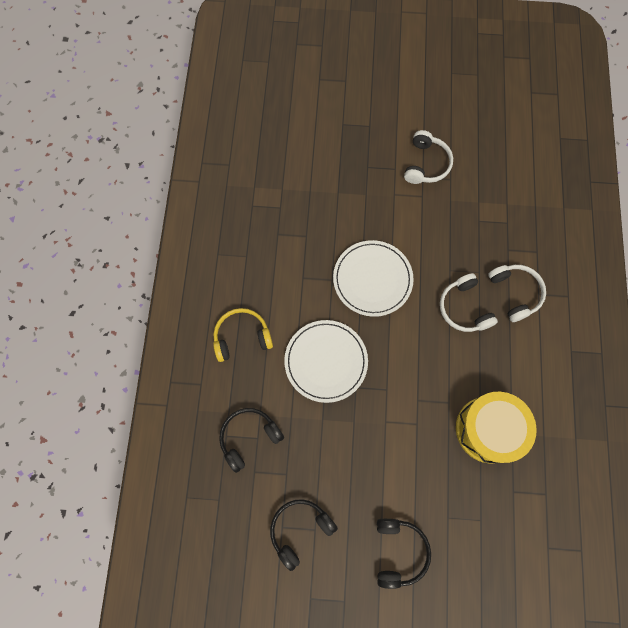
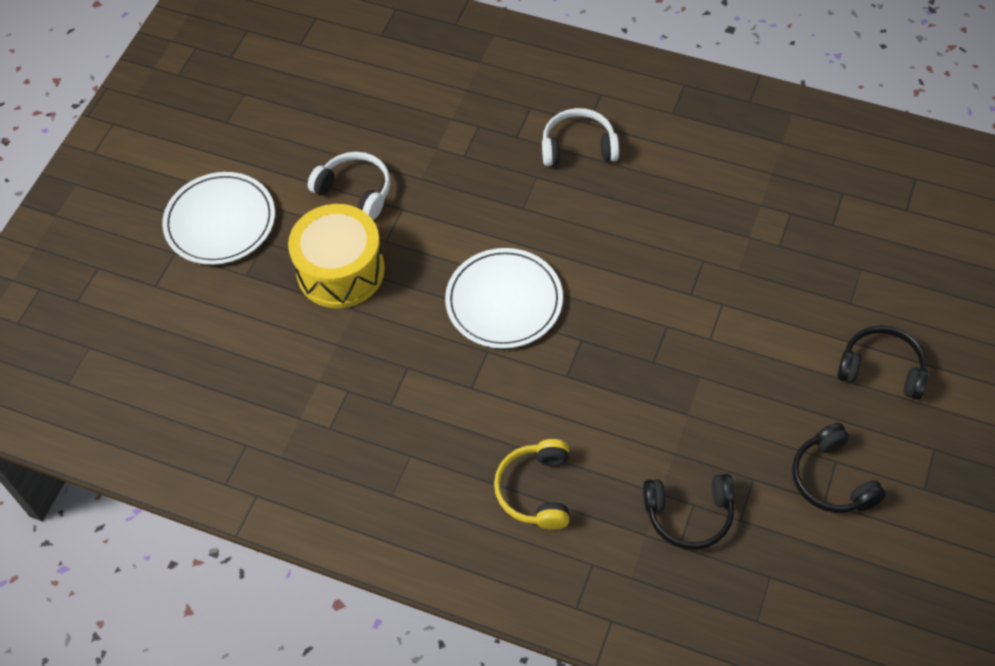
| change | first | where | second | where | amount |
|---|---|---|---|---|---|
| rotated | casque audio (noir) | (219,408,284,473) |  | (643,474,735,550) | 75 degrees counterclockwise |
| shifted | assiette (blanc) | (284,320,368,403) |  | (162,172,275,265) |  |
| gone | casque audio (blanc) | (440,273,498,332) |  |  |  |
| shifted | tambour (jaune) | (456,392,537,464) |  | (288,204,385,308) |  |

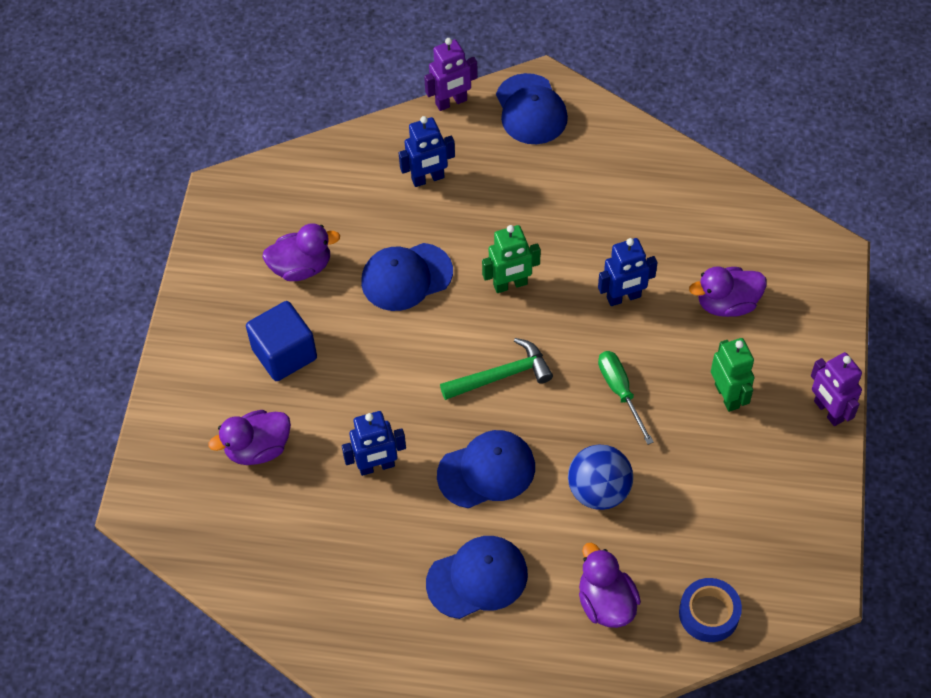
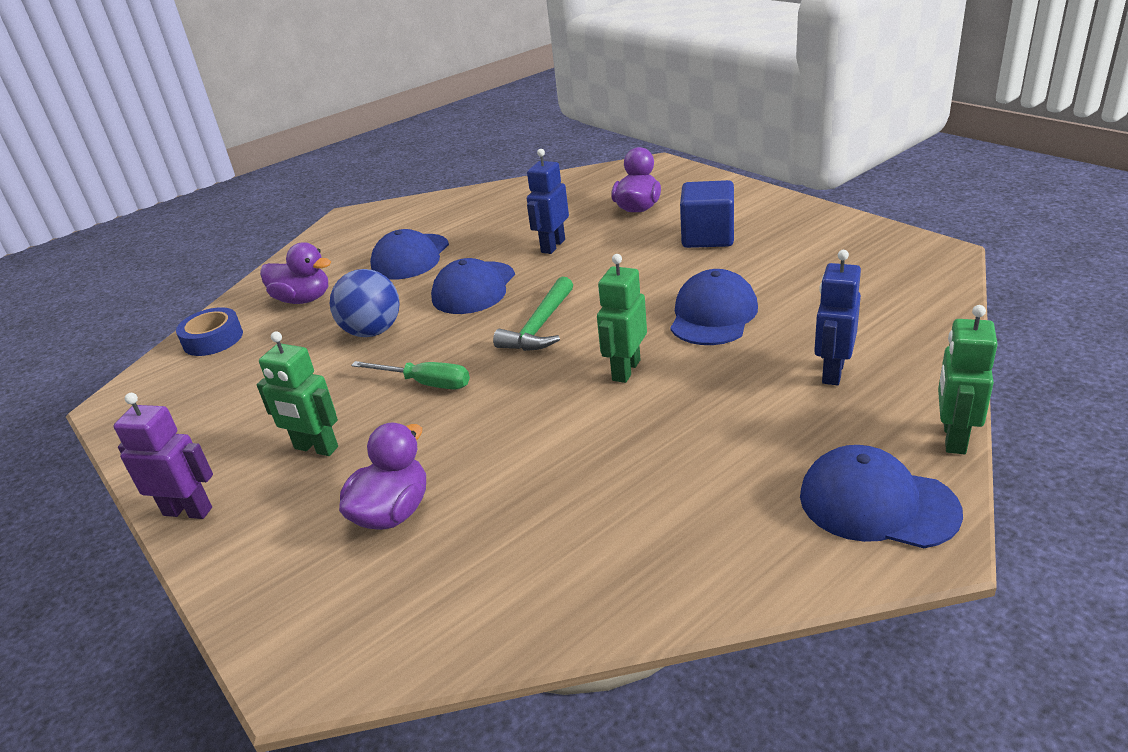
| change | first | where | second | where | amount |
|---|---|---|---|---|---|
| gone | canard (violet) | (262,223,340,281) |  |  |  |
| repainted | robot (violet) | (424,38,478,111) | robot (vert) | (938,305,998,454) |  |
| gone | robot (bleu) | (598,238,658,306) |  |  |  |

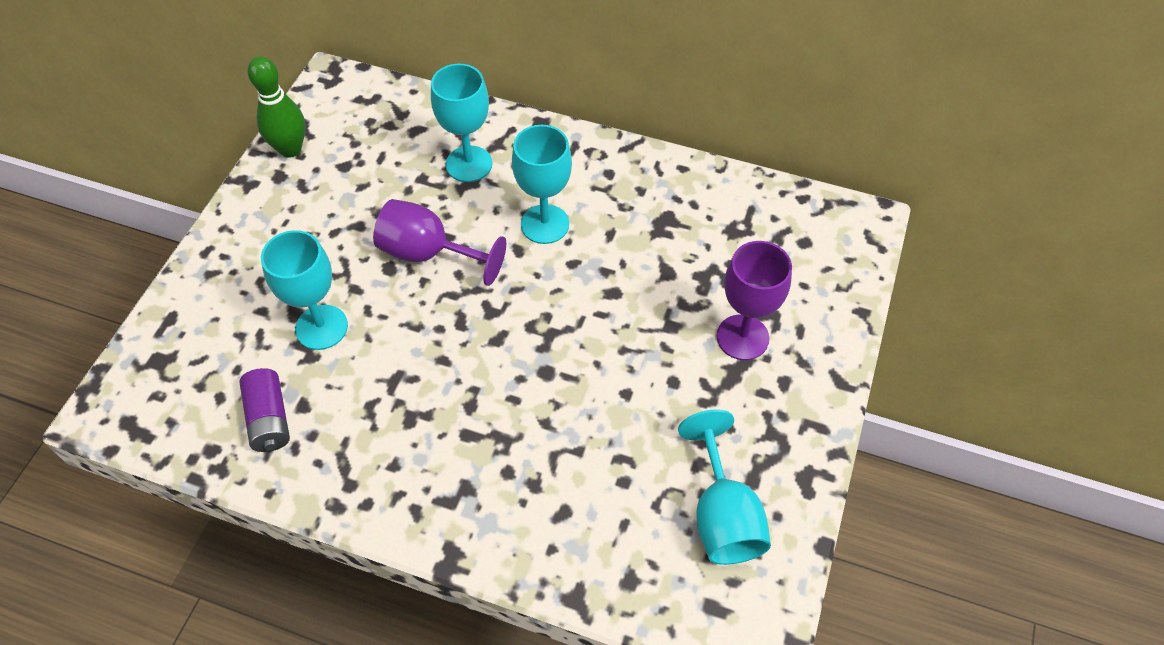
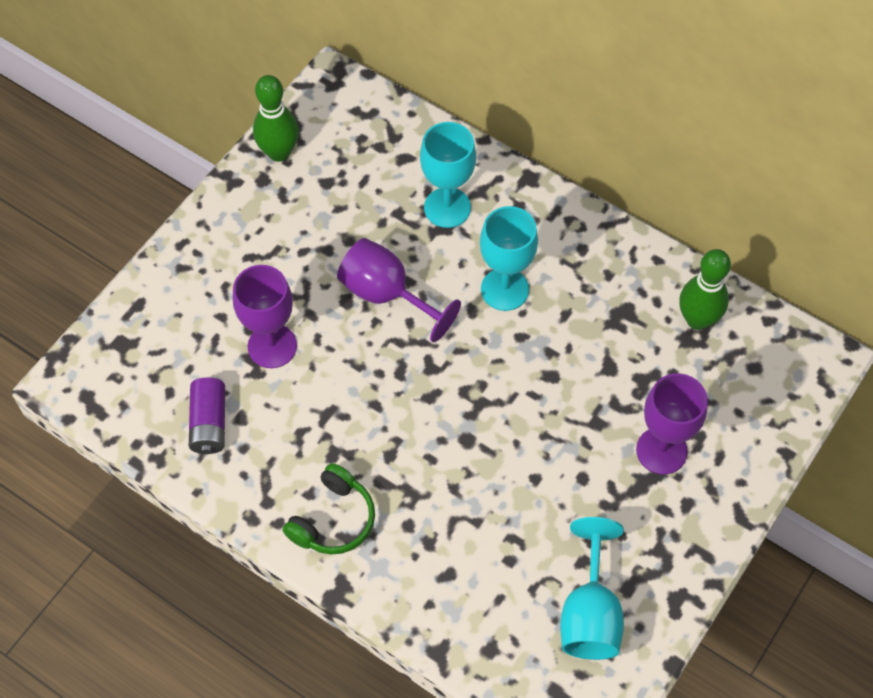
| change | first | where | second | where | amount |
|---|---|---|---|---|---|
| repainted | verre à pied (turquoise) | (261,230,348,350) | verre à pied (violet) | (233,265,297,368) |  |
| new |  |  | casque audio (vert) | (283,463,375,555) |  |
| new |  |  | quille (vert) | (679,249,731,330) |  |

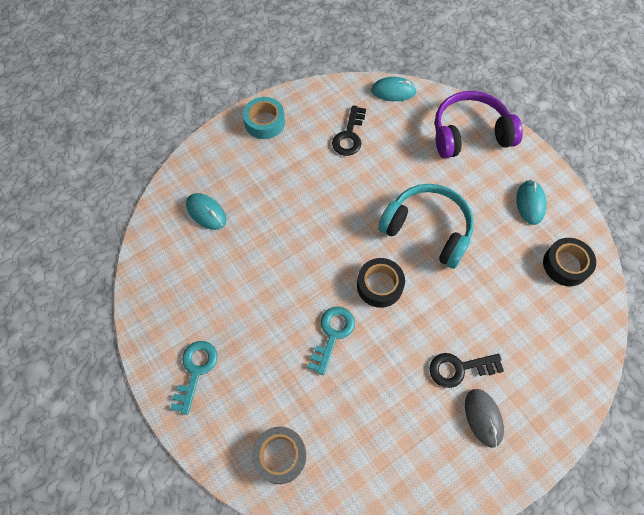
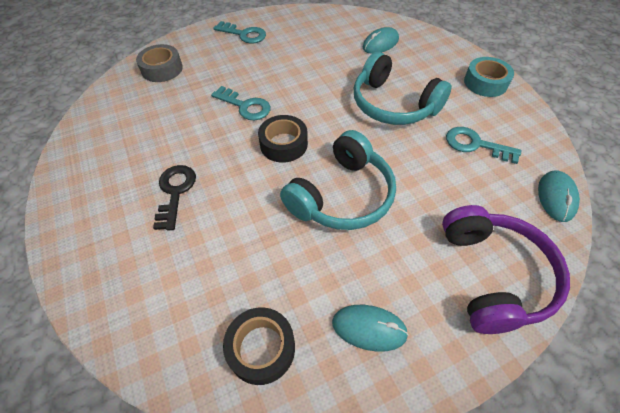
| change | first | where | second | where | amount |
|---|---|---|---|---|---|
| repainted | clé (noir) | (332,105,366,156) | clé (turquoise) | (446,127,521,164) |  |
| gone | souris (gris) | (465,389,504,448) |  |  |  |
| new |  |  | casque audio (turquoise) | (354,52,452,125) |  |

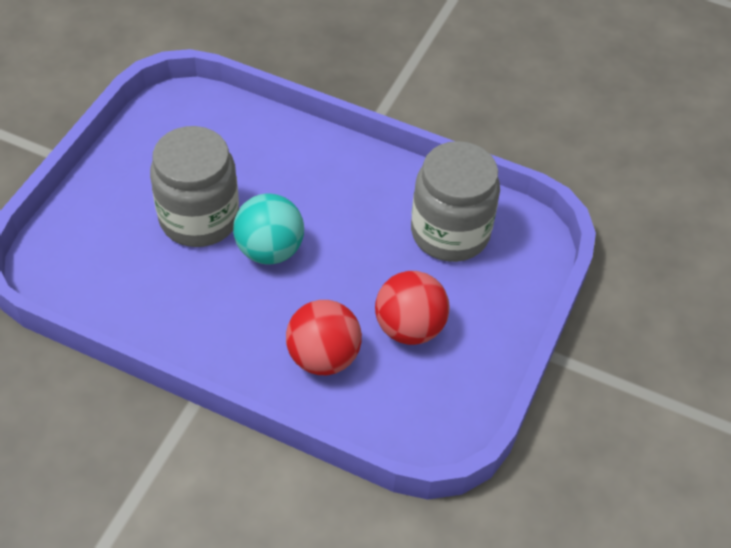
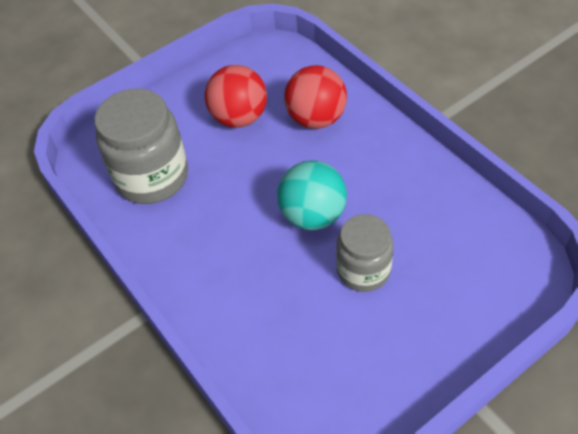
| change | first | where | second | where | amount |
|---|---|---|---|---|---|
| scaled | bocal (gris) | (150,126,239,247) |  | (336,214,394,292) | x0.64 |

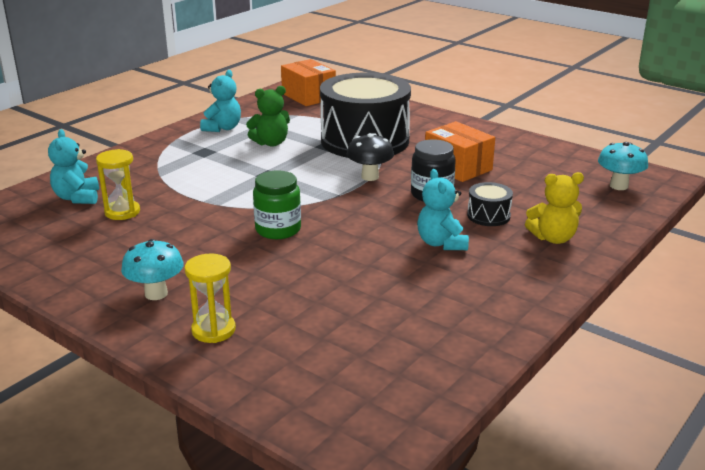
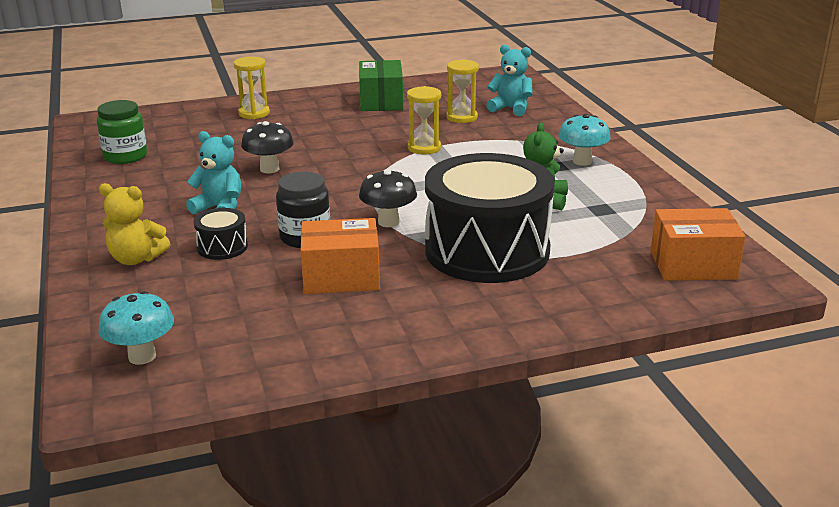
| change | first | where | second | where | amount |
|---|---|---|---|---|---|
| shifted | champignon (turquoise) | (121,239,184,300) |  | (559,114,611,166) |  |
| gone | ours en peluche (turquoise) | (200,70,241,132) |  |  |  |
| shifted | bocal (vert) | (253,171,301,239) |  | (97,100,147,164) |  |
| rotated | ours en peluche (jaune) | (525,172,584,244) |  | (99,183,170,265) | 105 degrees counterclockwise |
| new |  |  | champignon (noir) | (241,121,294,173) |  |
| new |  |  | boîte (vert) | (359,60,403,111) |  |
| new |  |  | sablier (jaune) | (407,86,441,155) |  |

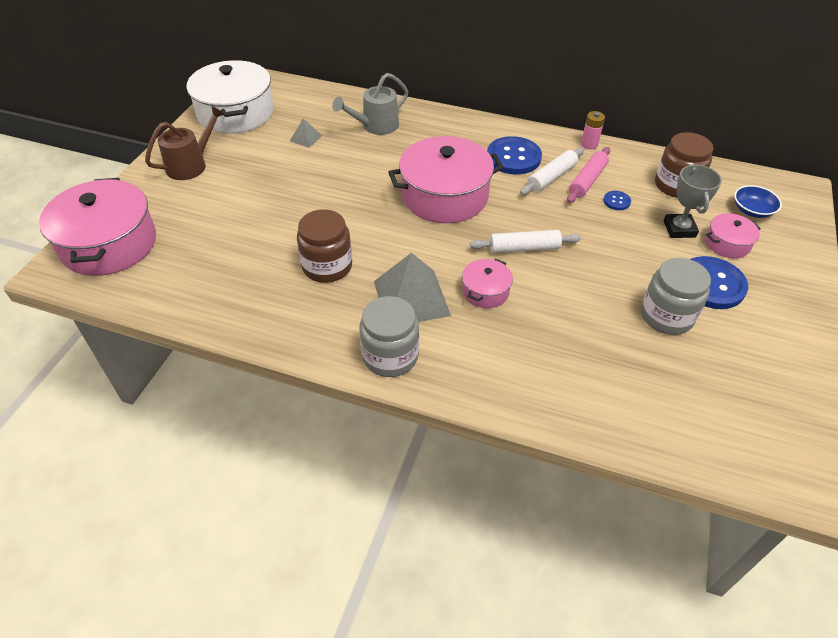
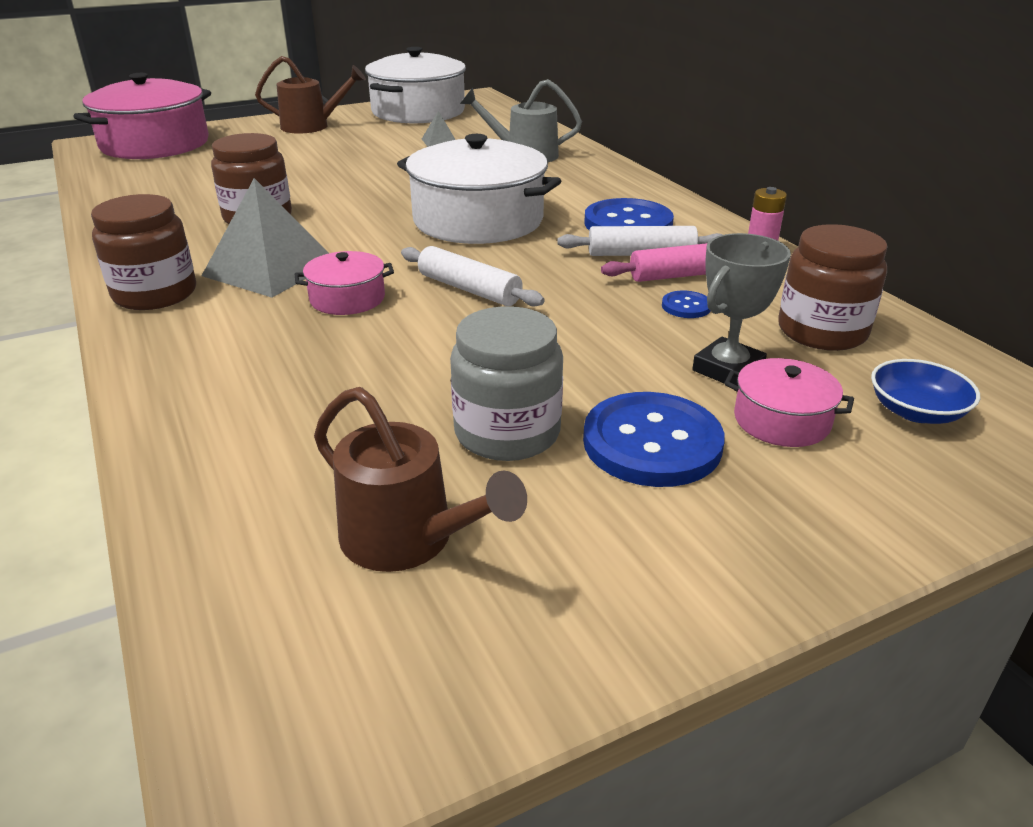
| change | first | where | second | where | amount |
|---|---|---|---|---|---|
| repainted | bocal (gris) | (359,296,419,377) | bocal (marron) | (91,194,196,310) |  |
| repainted | marmite (rose) | (388,136,504,223) | marmite (blanc) | (397,134,561,244) |  |
| new |  |  | arrosoir (marron) | (314,387,527,572) |  |

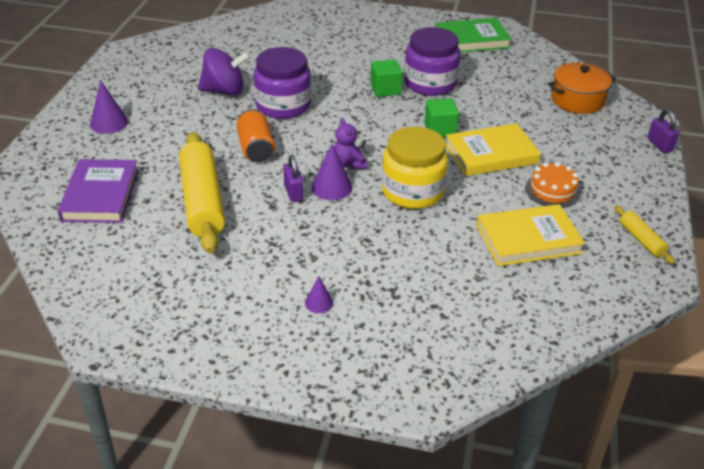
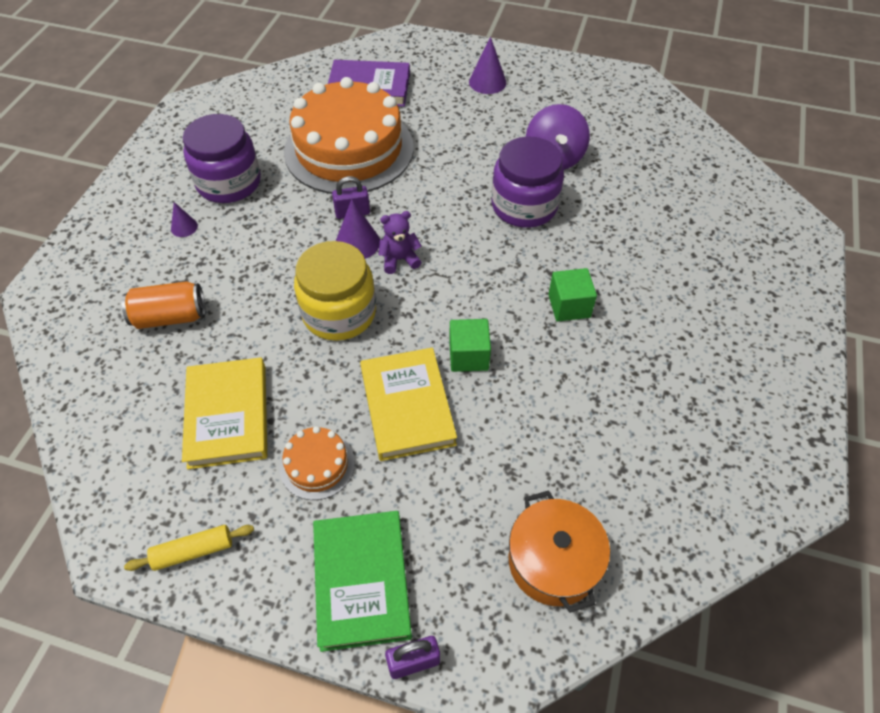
| change | first | where | second | where | amount |
|---|---|---|---|---|---|
| swapped | rouleau à pâtisserie (jaune) | (179,132,225,253) | gâteau (orange) | (284,77,414,194) |  |
| shifted | canette (orange) | (236,109,275,162) |  | (122,281,206,329) |  |
| shifted | bocal (violet) | (404,27,461,96) |  | (183,114,261,203) |  |
| shifted | livre (vert) | (435,18,512,52) |  | (313,511,412,652) |  |

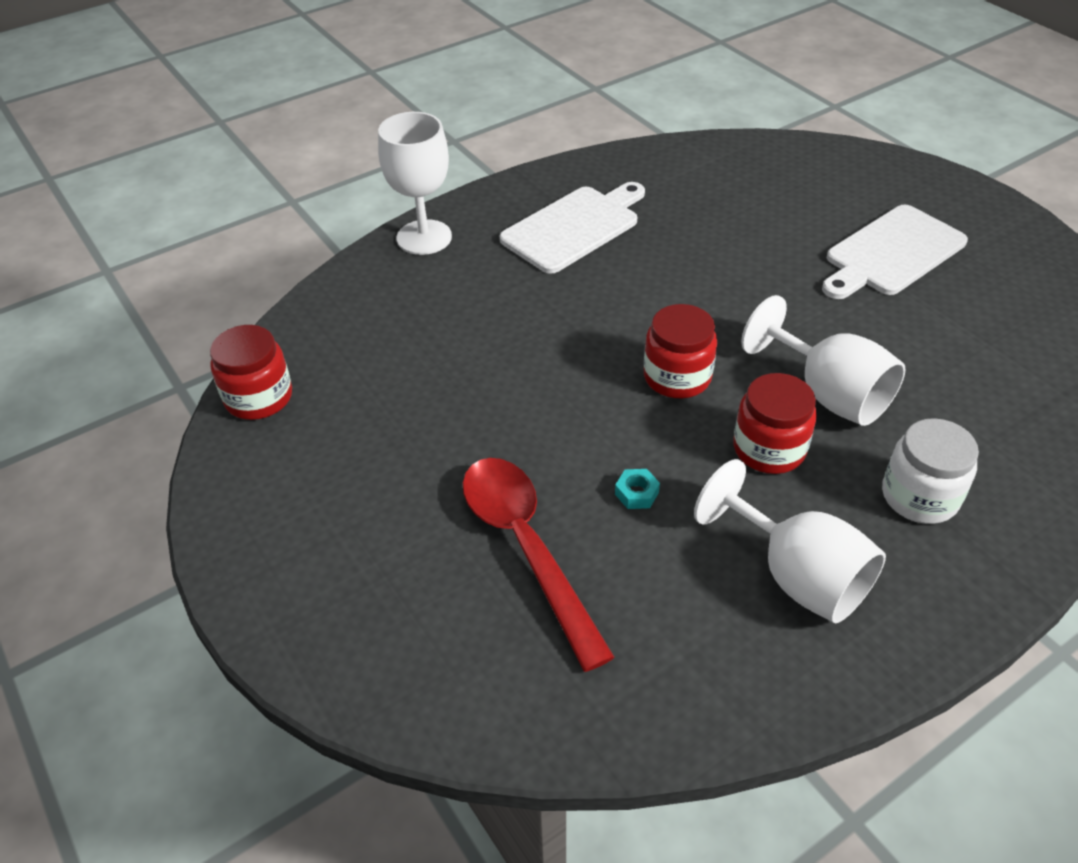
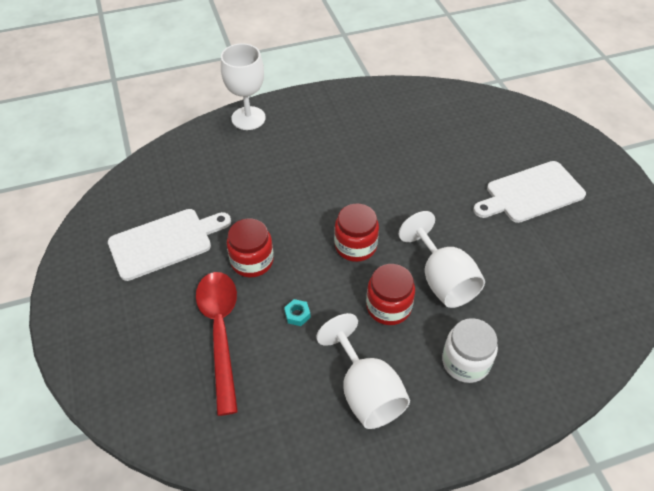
| change | first | where | second | where | amount |
|---|---|---|---|---|---|
| shifted | bocal (rouge) | (210,325,292,420) |  | (227,218,274,277) |  |
| shifted | planche à découper (blanc) | (499,182,645,274) |  | (108,209,231,281) |  |

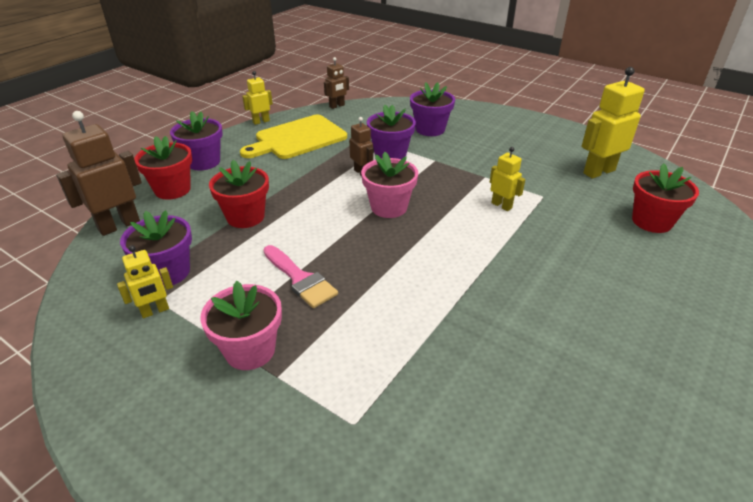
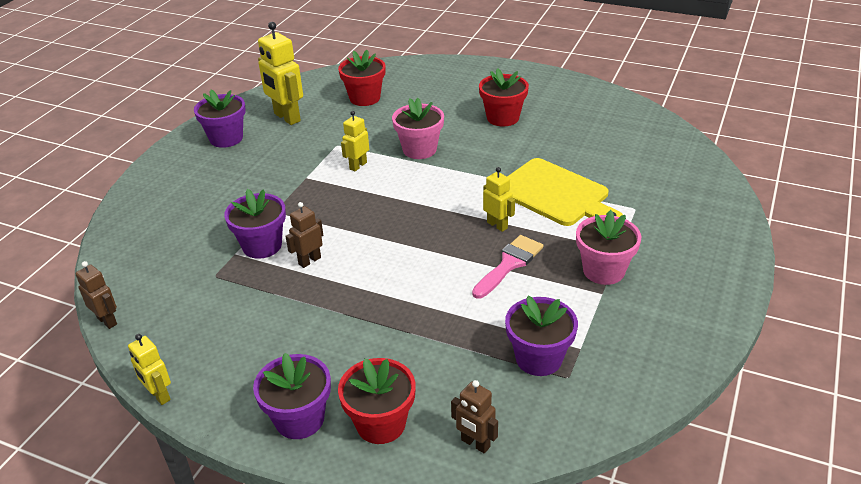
| change | first | where | second | where | amount |
|---|---|---|---|---|---|
| scaled | robot (marron) | (56,111,142,236) |  | (451,380,498,453) | x0.57 |
| shifted | robot (jaune) | (117,245,173,318) |  | (483,167,515,232) |  |
| shifted | pot de fleurs (rouge) | (209,160,269,228) |  | (479,68,529,127) |  |
| shifted | planche à découper (jaune) | (240,115,347,159) |  | (507,158,623,226) |  |
| shifted | pot de fleurs (rose) | (361,152,418,218) |  | (392,98,444,159) |  |
| shifted | pot de fleurs (violet) | (410,82,455,136) |  | (194,90,246,148) |  |

